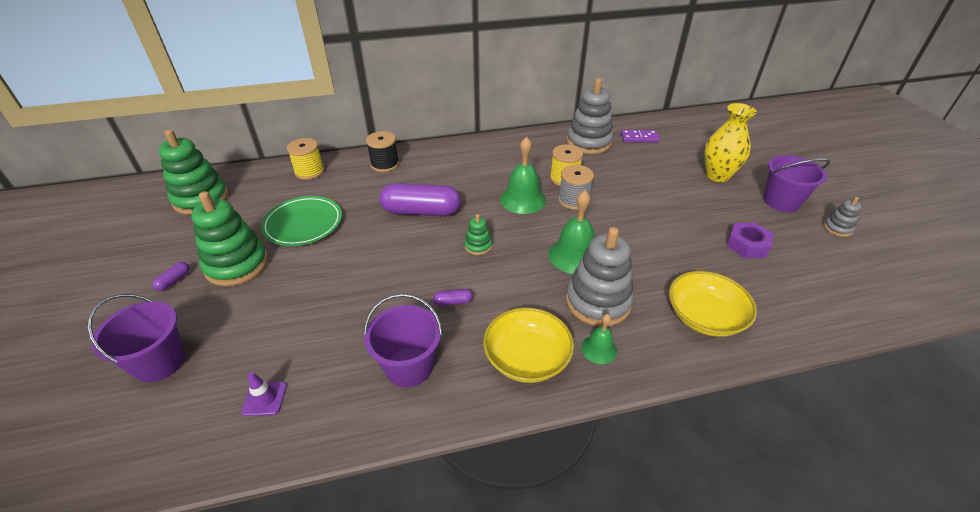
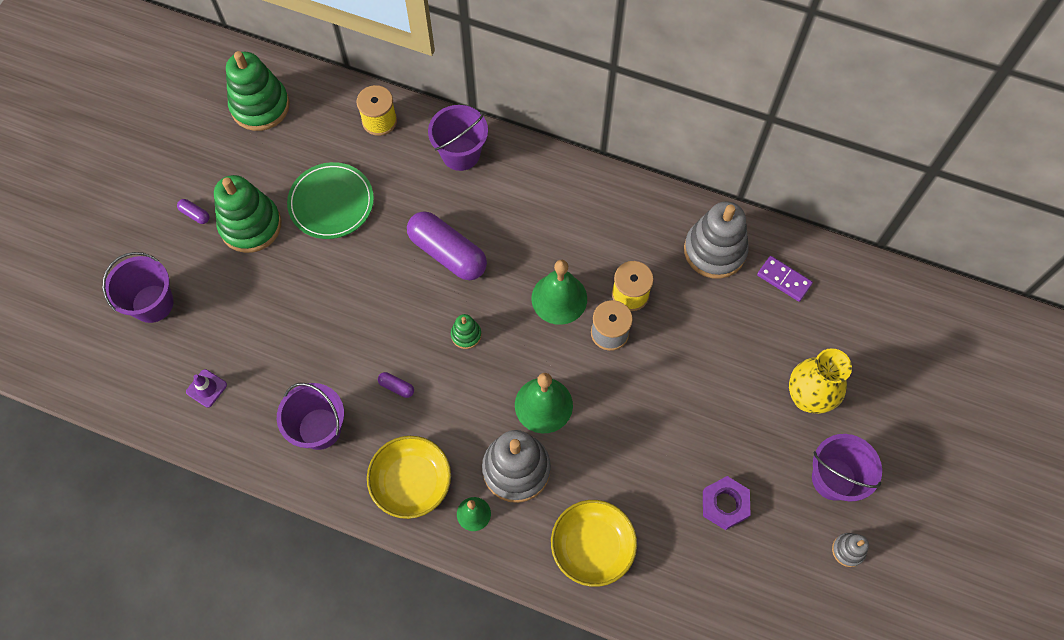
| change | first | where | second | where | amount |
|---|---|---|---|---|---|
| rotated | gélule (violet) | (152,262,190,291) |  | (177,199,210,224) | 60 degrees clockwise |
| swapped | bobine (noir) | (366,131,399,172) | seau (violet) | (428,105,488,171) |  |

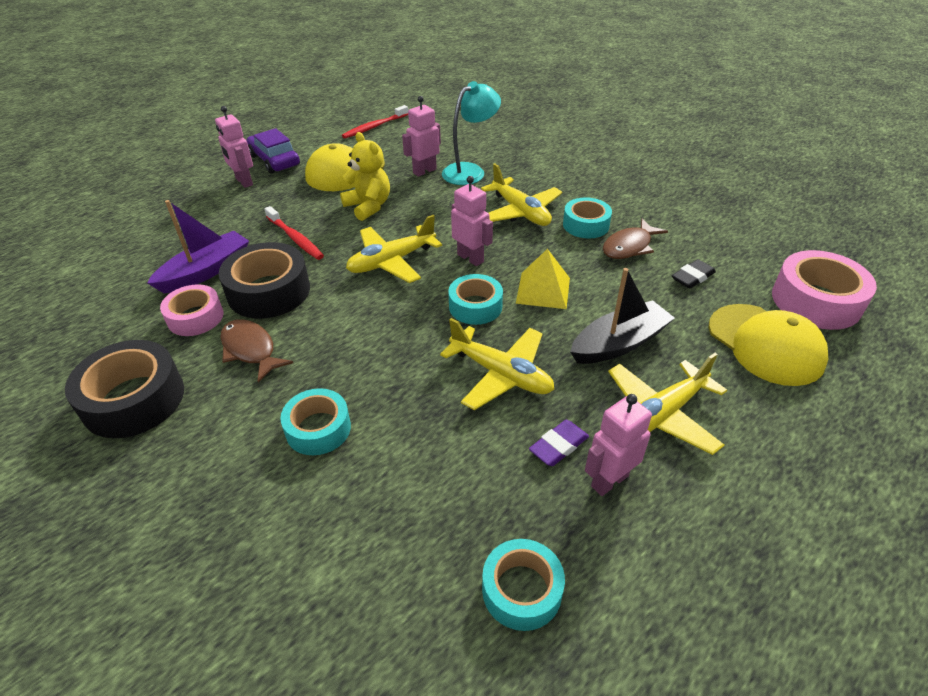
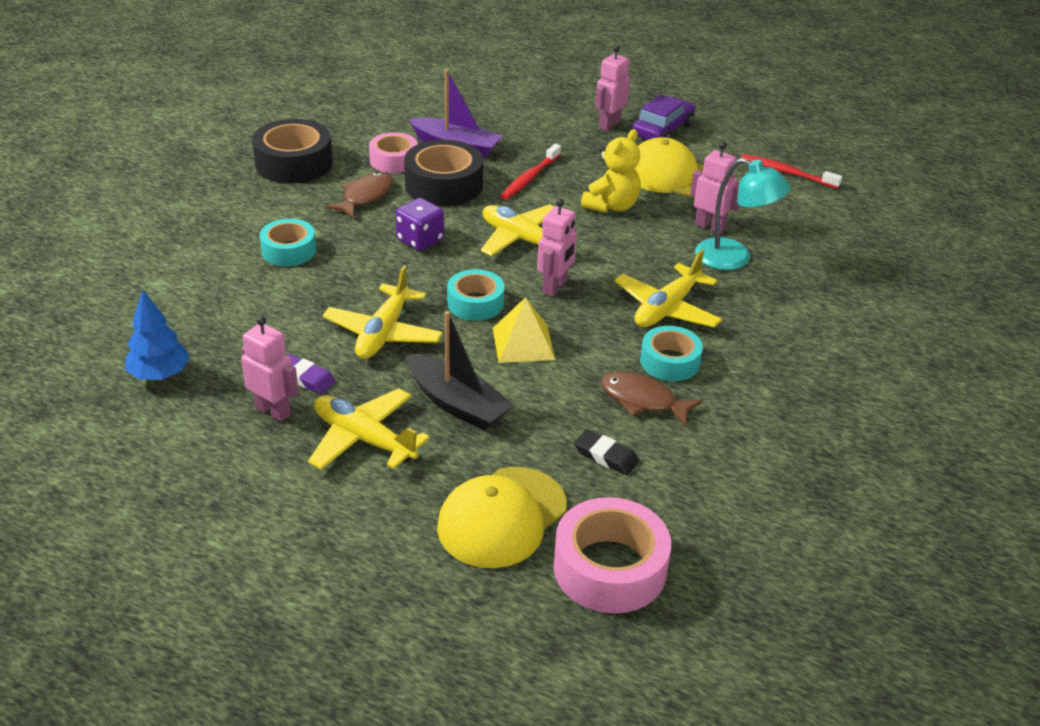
| change | first | where | second | where | amount |
|---|---|---|---|---|---|
| swapped | ruban adhésif (turquoise) | (482,539,565,631) | arbre (bleu) | (125,290,190,380) |  |
| new |  |  | dé (violet) | (395,198,444,251) |  |

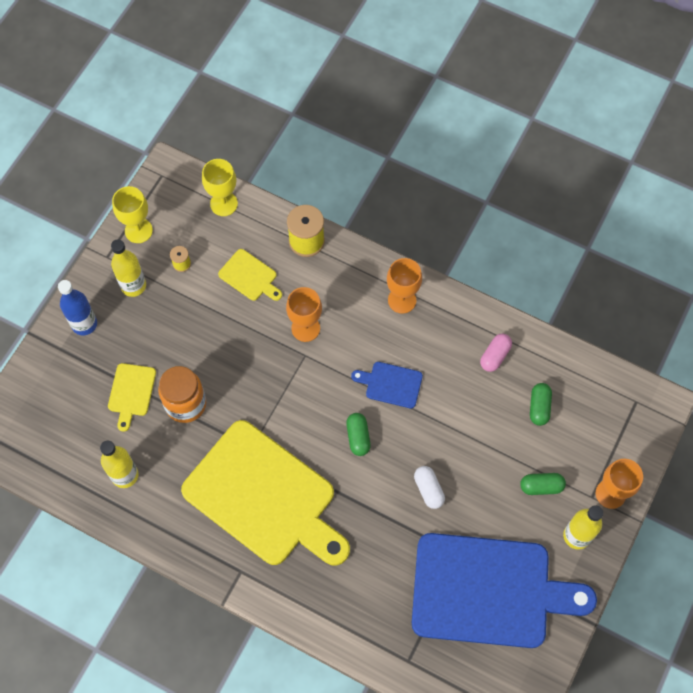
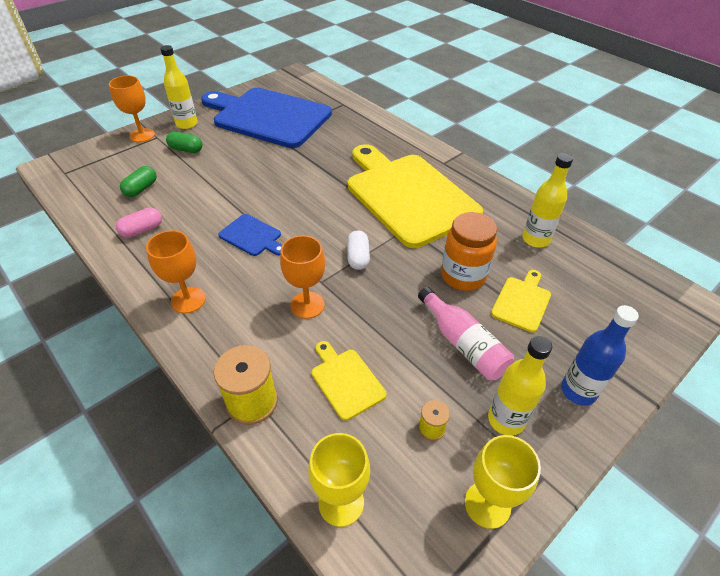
| change | first | where | second | where | amount |
|---|---|---|---|---|---|
| gone | gélule (vert) | (346,413,371,456) |  |  |  |
| shifted | gélule (blanc) | (414,466,445,509) |  | (347,230,370,270) |  |
| new |  |  | bouteille (rose) | (418,287,514,380) |  |

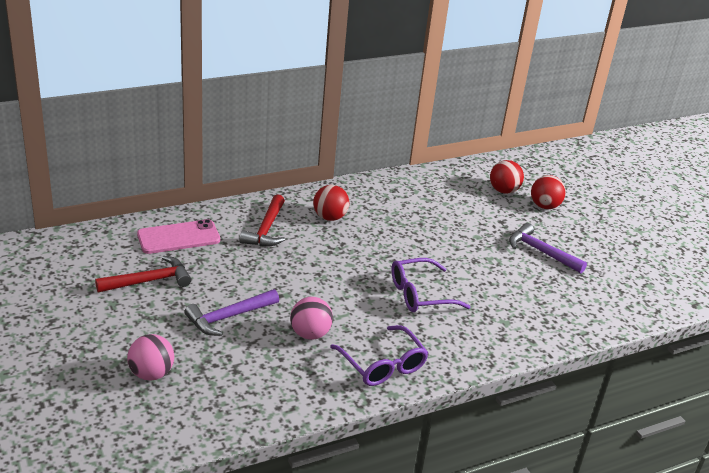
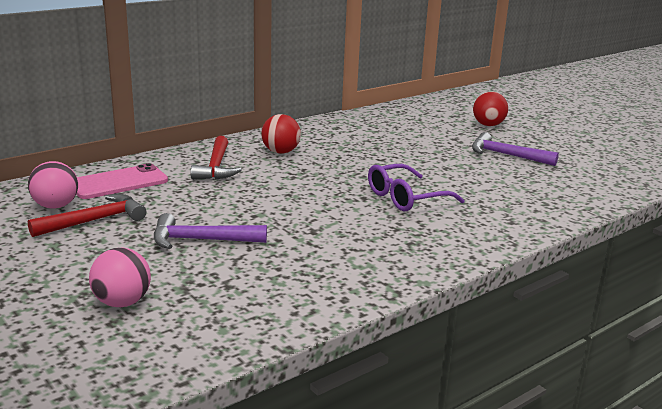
| change | first | where | second | where | amount |
|---|---|---|---|---|---|
| rotated | marteau (violet) | (184,289,279,336) |  | (154,213,267,249) | 45 degrees clockwise |
| shifted | balle (rose) | (290,297,333,340) |  | (28,161,78,209) |  |
| gone | lunettes (violet) | (330,325,428,386) |  |  |  |
| gone | balle (rouge) | (490,160,524,194) |  |  |  |

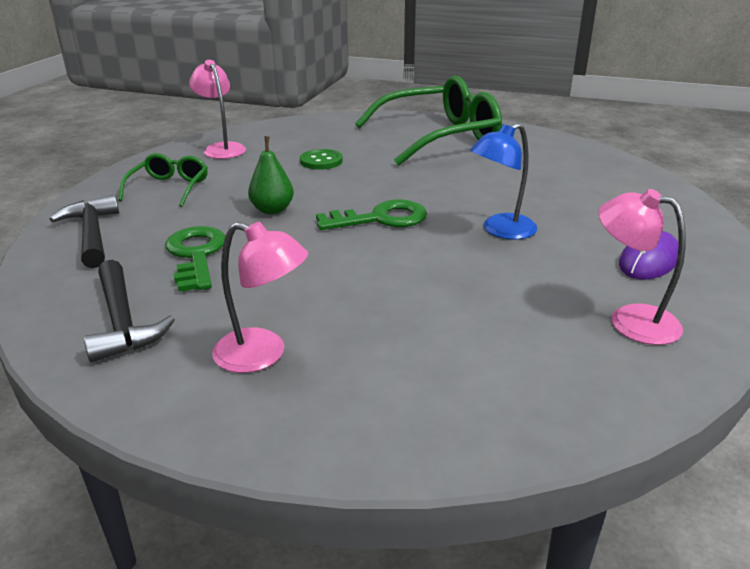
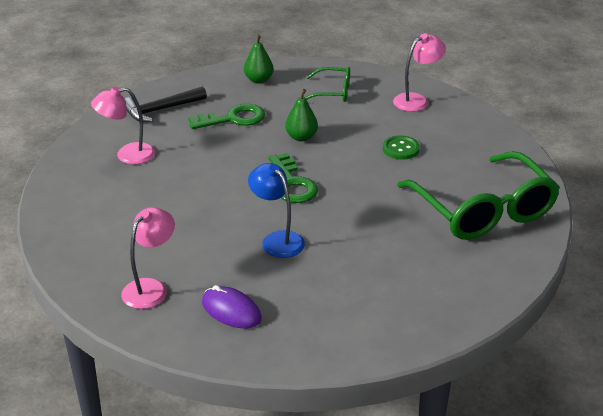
| change | first | where | second | where | amount |
|---|---|---|---|---|---|
| swapped | marteau (noir) | (49,195,119,268) | poire (vert) | (244,35,274,84) |  |
| rotated | lampe (rose) | (212,222,308,373) |  | (91,86,155,164) | 60 degrees clockwise |

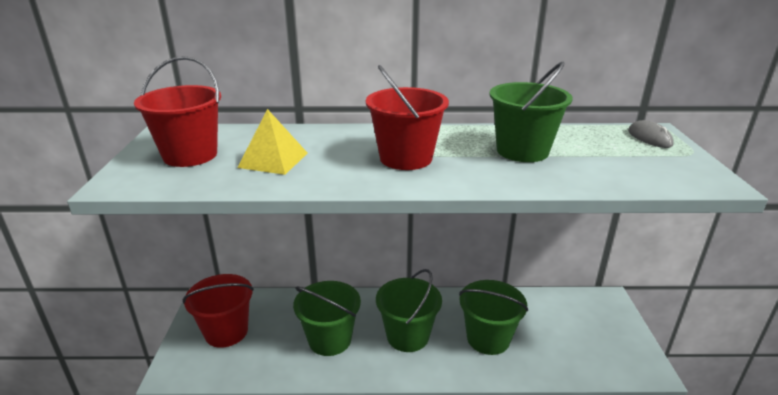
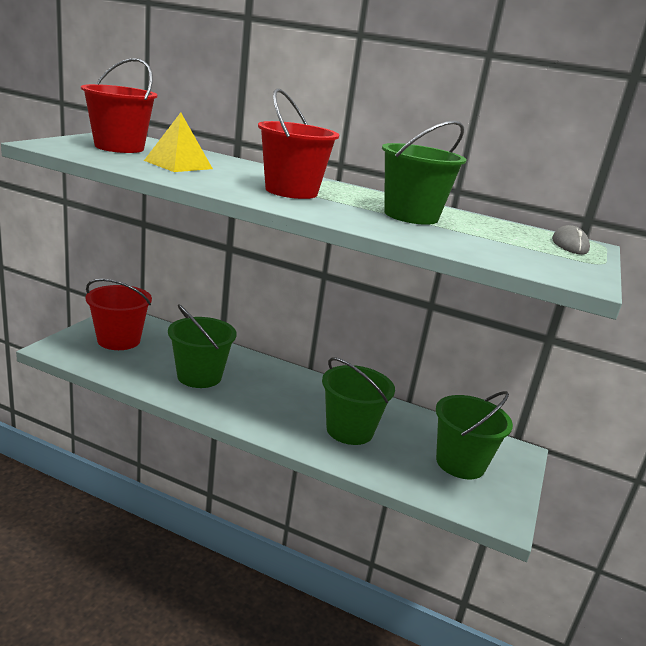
| change | first | where | second | where | amount |
|---|---|---|---|---|---|
| shifted | seau (vert) | (376,269,442,352) |  | (436,391,513,479) |  |

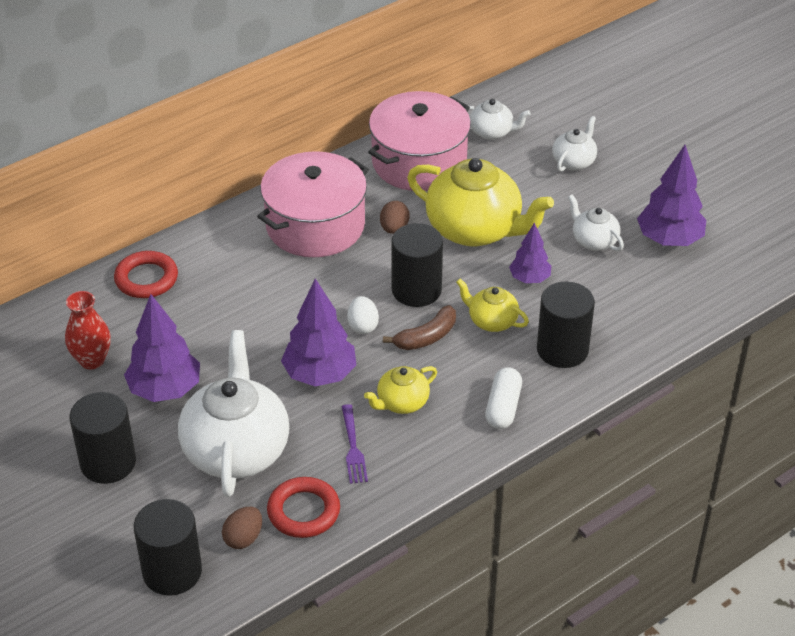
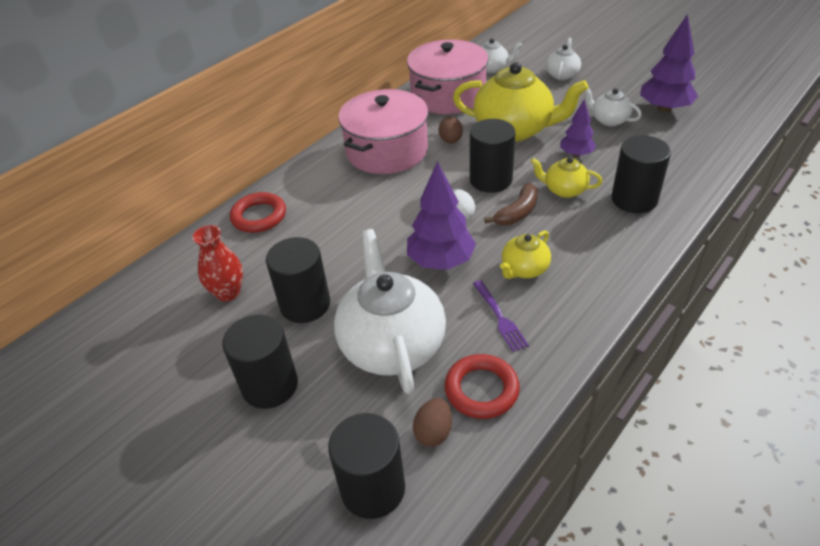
| change | first | where | second | where | amount |
|---|---|---|---|---|---|
| swapped | arbre (violet) | (124,294,200,402) | cylindre (noir) | (266,237,330,323) |  |
| gone | gélule (blanc) | (485,367,522,429) |  |  |  |

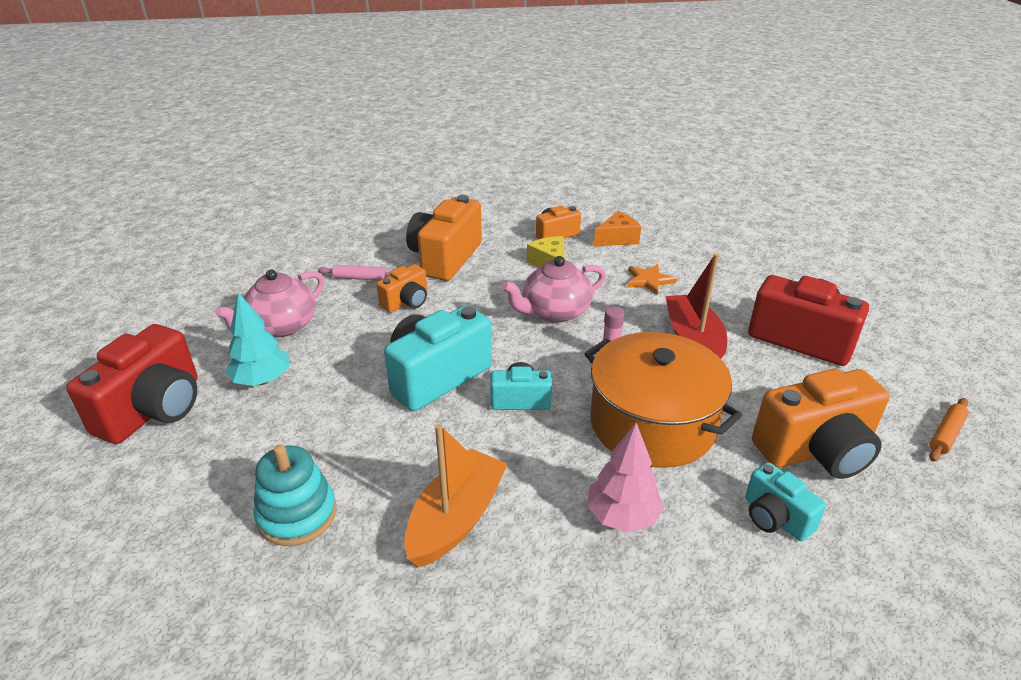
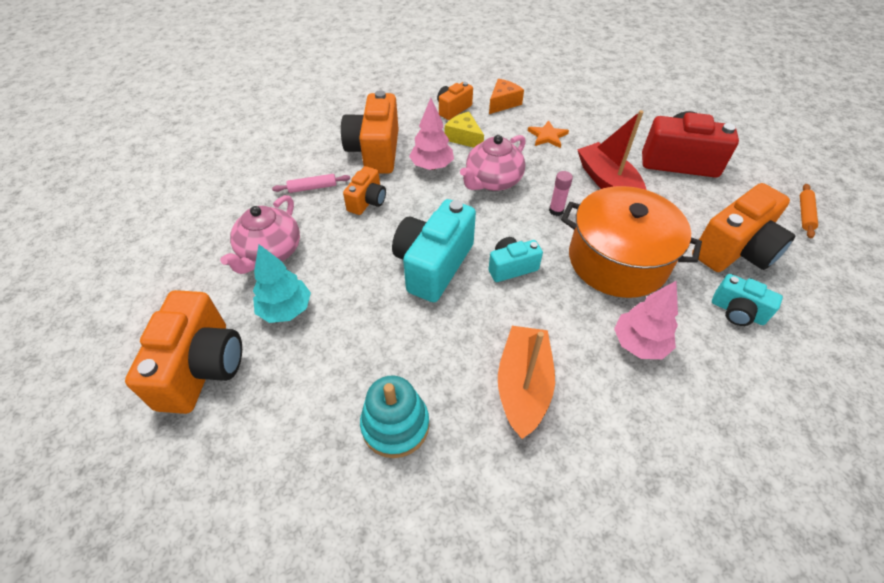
| change | first | where | second | where | amount |
|---|---|---|---|---|---|
| repainted | appareil photo (rouge) | (66,324,198,444) | appareil photo (orange) | (125,290,242,414) |  |
| new |  |  | arbre (rose) | (409,98,454,170) |  |

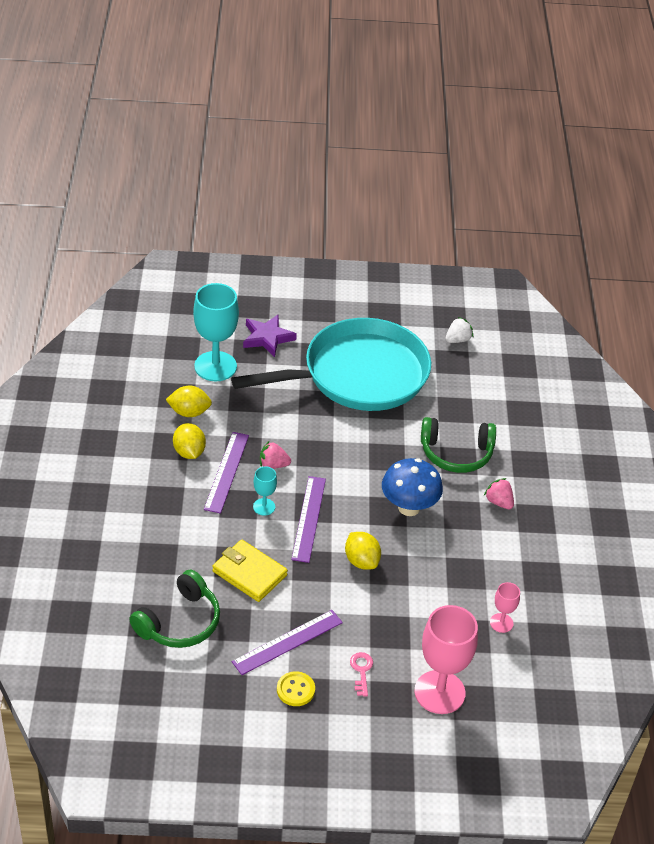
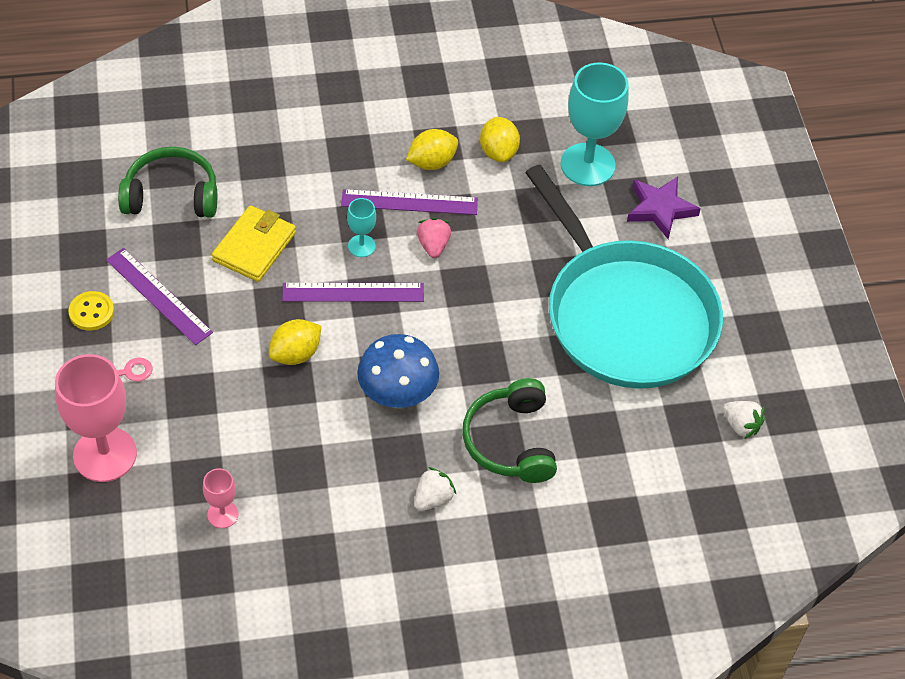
| change | first | where | second | where | amount |
|---|---|---|---|---|---|
| rotated | casque audio (vert) | (129,570,220,648) |  | (118,147,217,218) | 150 degrees clockwise |
| repainted | fraise (rose) | (484,478,514,509) | fraise (blanc) | (414,467,456,511) |  |

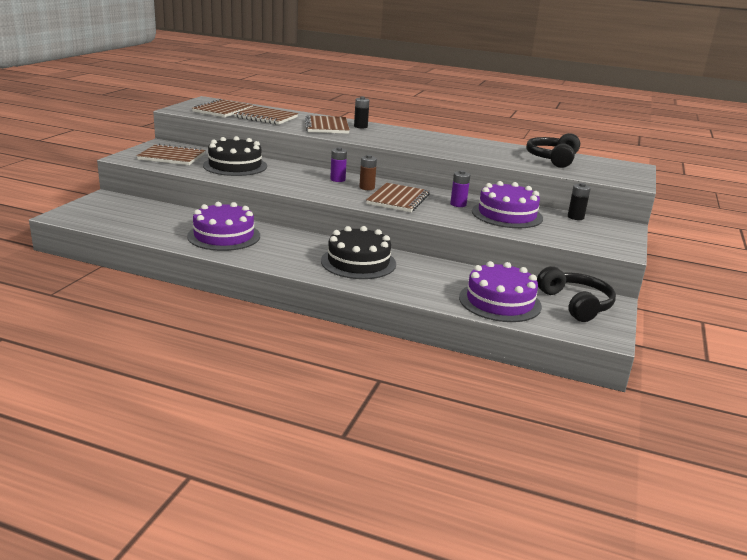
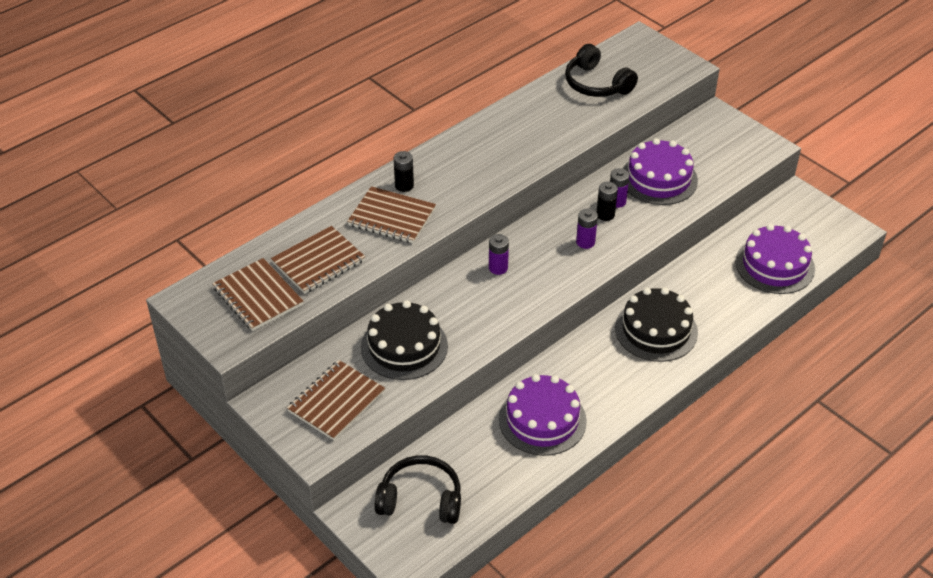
| change | first | where | second | where | amount |
|---|---|---|---|---|---|
| gone | pile (marron) | (359,155,377,190) |  |  |  |
| swapped | carnet (marron) | (366,183,430,212) | pile (violet) | (576,208,598,249) |  |
| shifted | casque audio (noir) | (537,266,616,322) |  | (375,455,461,524) |  |
| shifted | pile (noir) | (568,183,591,220) |  | (597,181,618,221) |  |

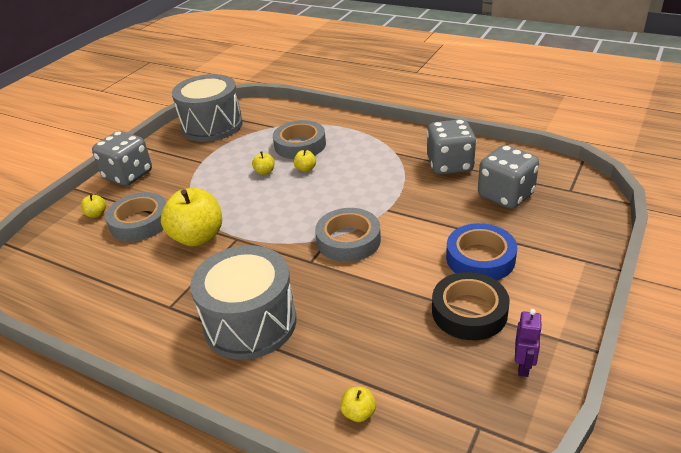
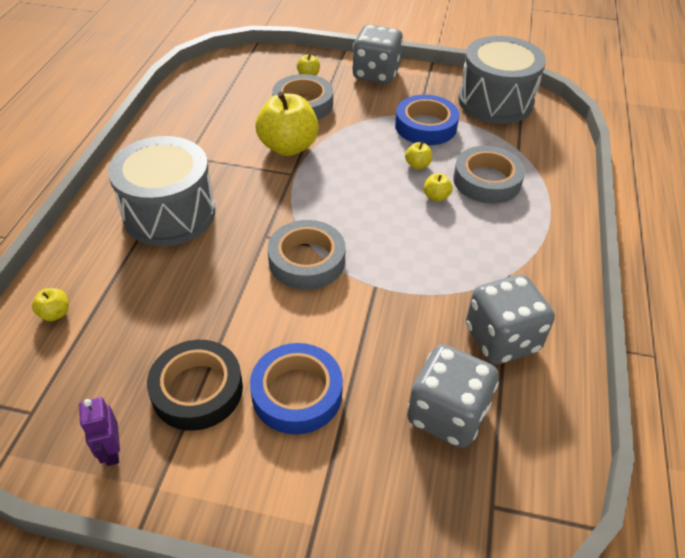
| change | first | where | second | where | amount |
|---|---|---|---|---|---|
| rotated | robot (violet) | (515,309,542,377) |  | (79,397,120,466) | 75 degrees clockwise |
| new |  |  | ruban adhésif (bleu) | (395,95,459,145) |  |

